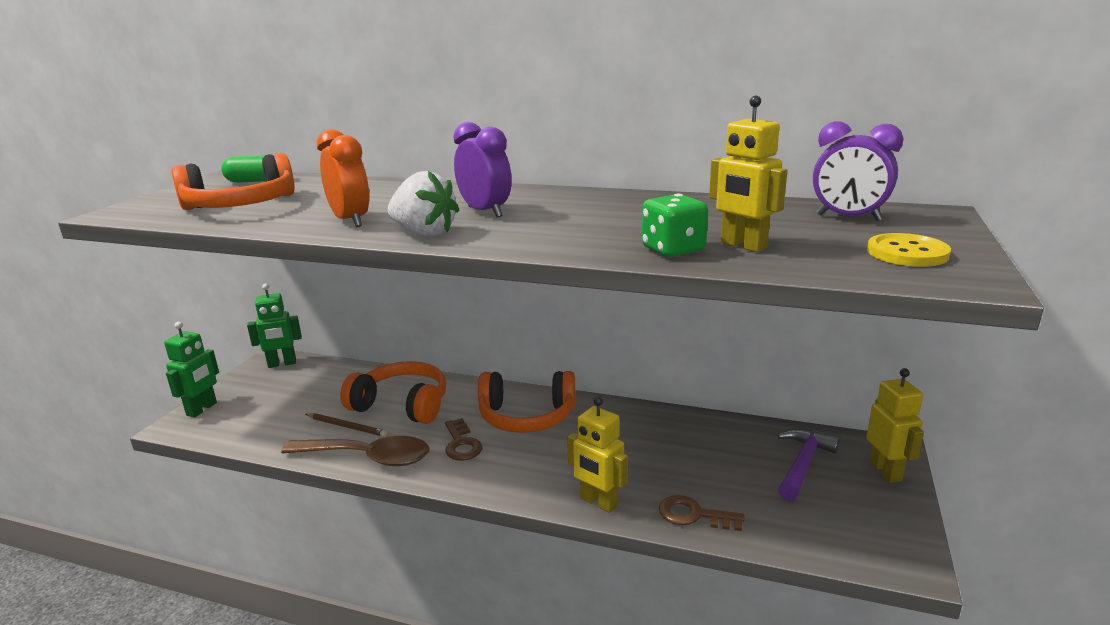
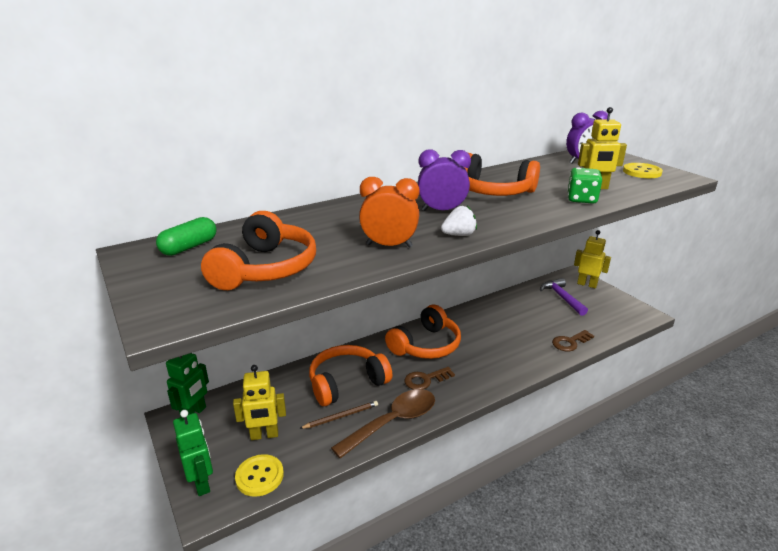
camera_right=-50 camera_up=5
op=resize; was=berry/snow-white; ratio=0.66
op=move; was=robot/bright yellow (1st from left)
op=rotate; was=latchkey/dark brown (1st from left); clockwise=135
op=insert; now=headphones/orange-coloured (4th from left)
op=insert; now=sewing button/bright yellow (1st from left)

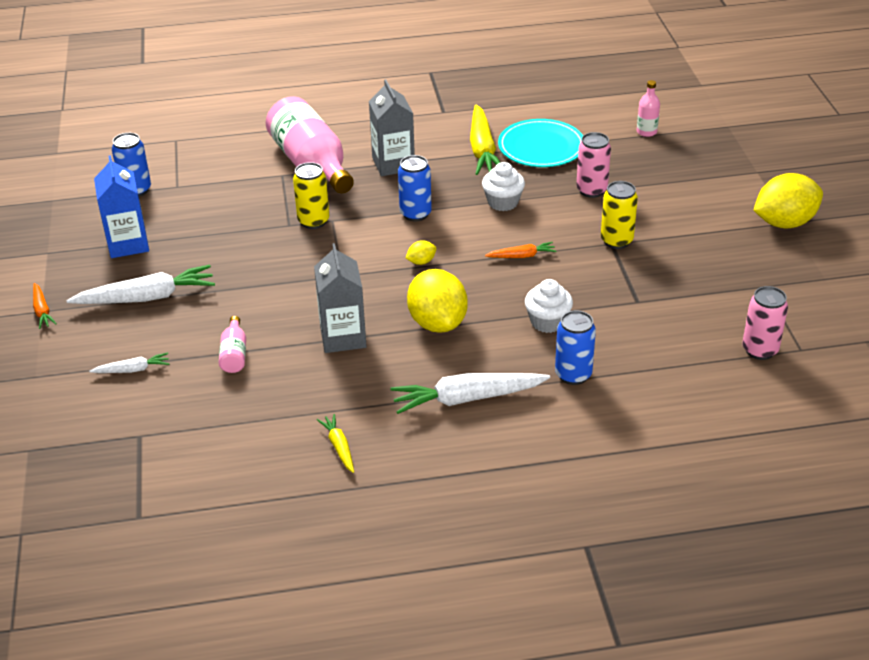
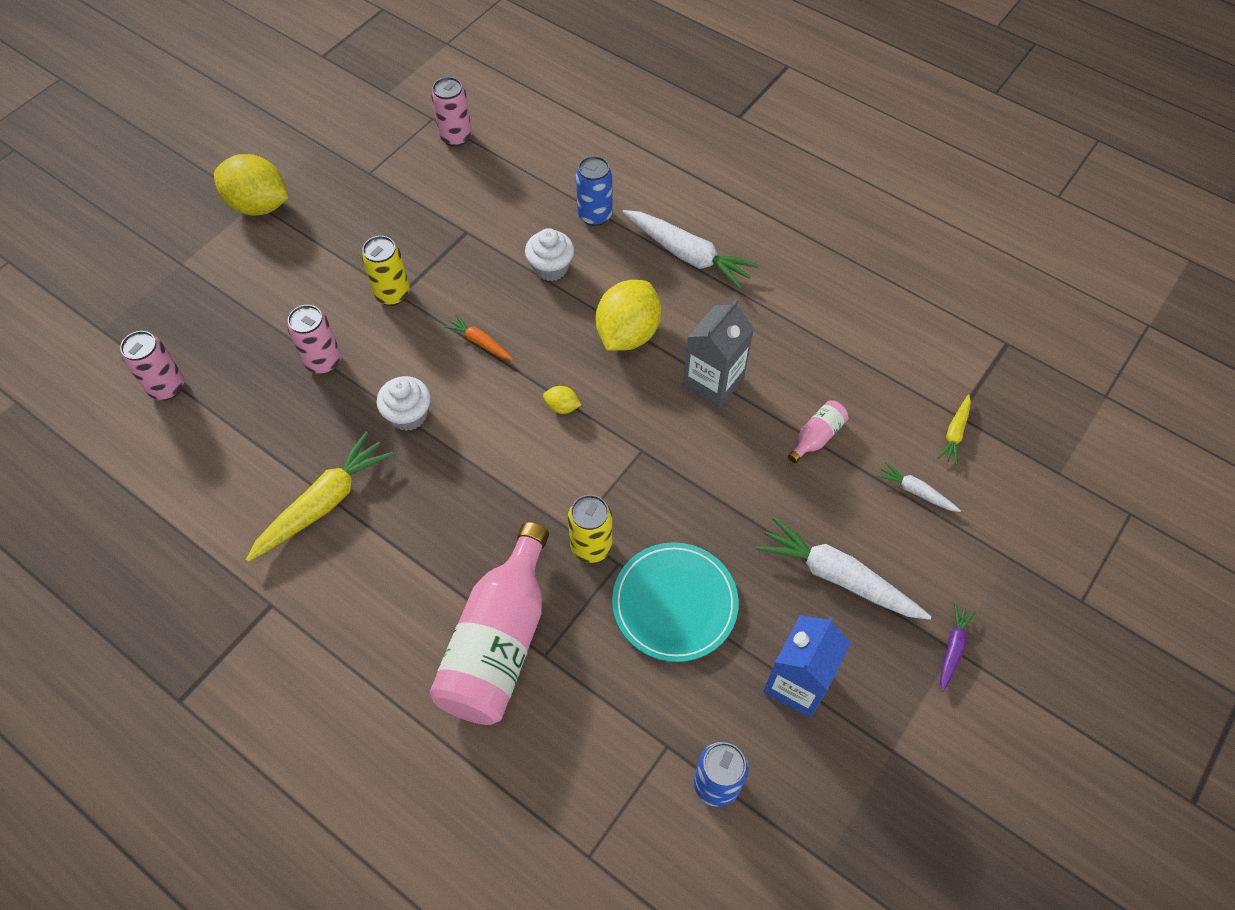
camera_right=-135 camera_up=20
op=delete; was=milk carton/gray (2nd from left)
op=replace; was=bottle/rosy (3rd from left); now=tin/rosy (1st from left)
op=move; was=dinner plate/teal
op=delete; was=tin/cobalt (2nd from left)
op=recolor; was=toy carrot/orange-coloured (1st from left); now=toy carrot/royal purple
op=move; was=toy carrot/bright yellow (1st from left in the first image); now=toy carrot/bright yellow (2nd from left)

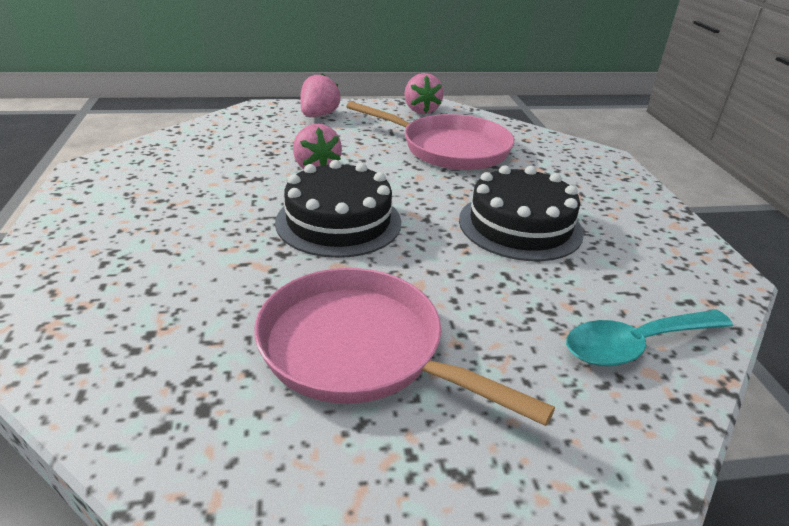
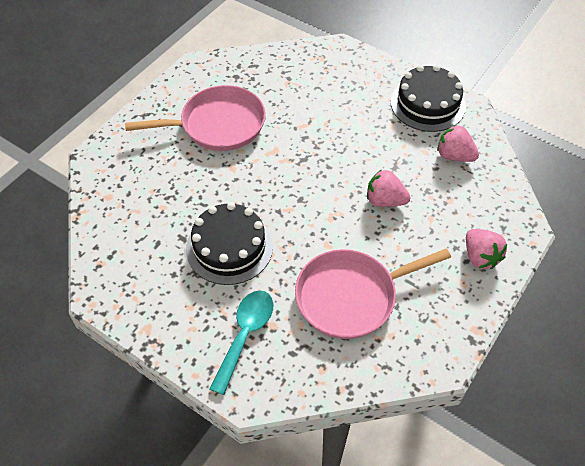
camera_right=135 camera_up=20
op=move; was=berry/rosy (3rd from left in the first image); now=berry/rosy (2nd from left)
op=move; was=gateau/jet-black (1st from left in the first image); now=gateau/jet-black (2nd from left)
op=move; was=teaspoon/teal

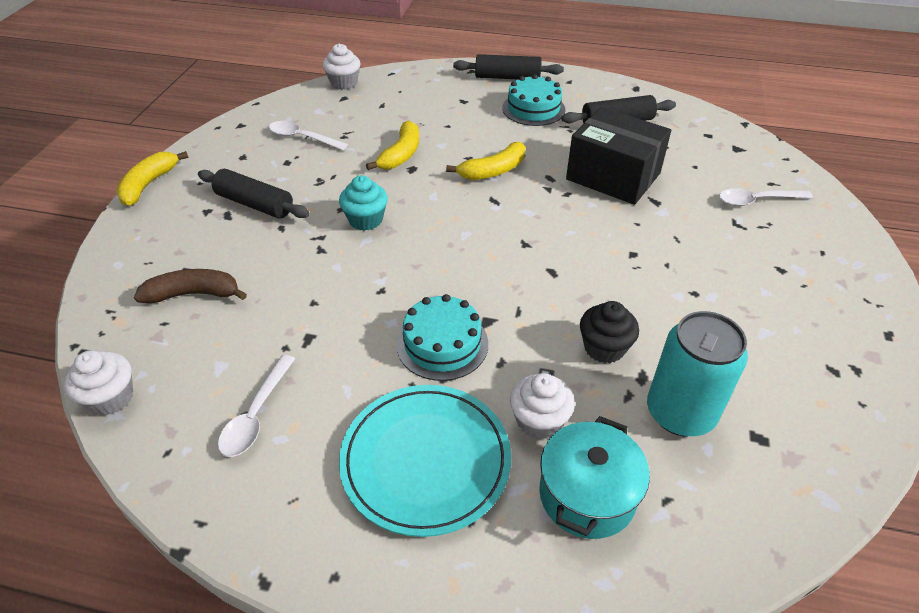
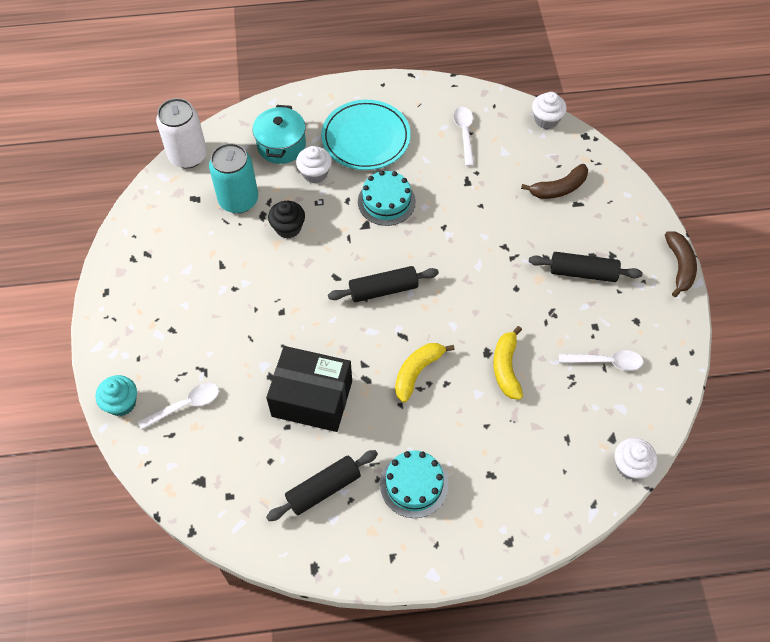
camera_right=160 camera_up=15
op=move; was=dough roller/jet-black (2nd from left)
op=recolor; was=toy banana/bright yellow (1st from left); now=toy banana/dark brown (2nd from left)
op=move; was=cupcake/teal
op=insert; now=tin/snow-white

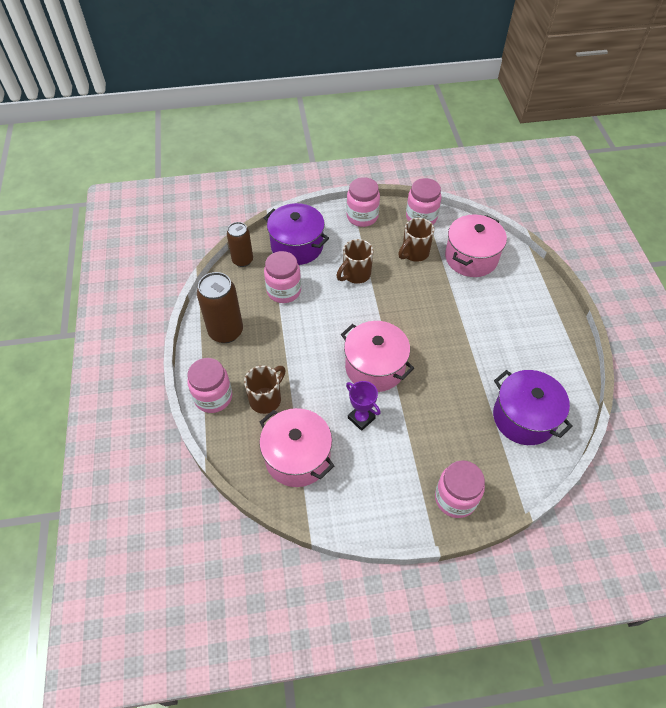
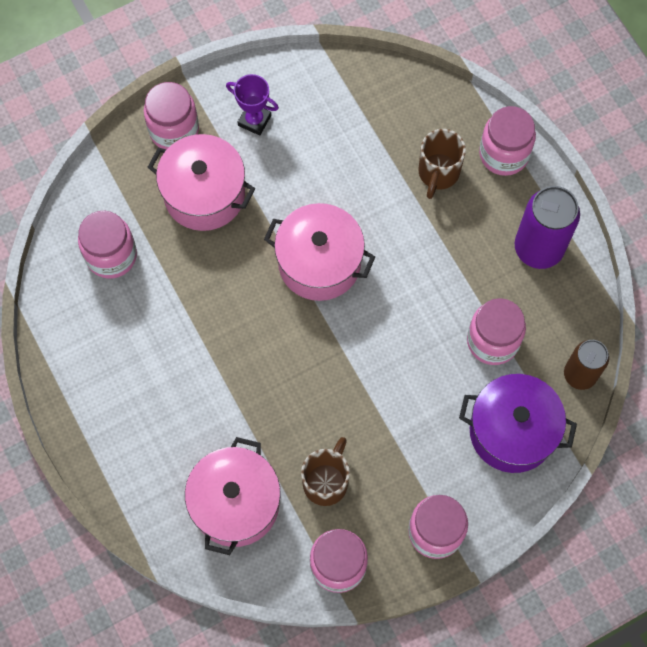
camera_right=160 camera_up=15
op=delete; was=tea mug/dark brown (2nd from left)
op=recolor; was=tin/dark brown (1st from left); now=tin/royal purple
op=replace; was=pot/royal purple (2nd from left); now=jar/rosy (1st from left)
op=move; was=trophy/royal purple
op=move; was=pot/rosy (1st from left)

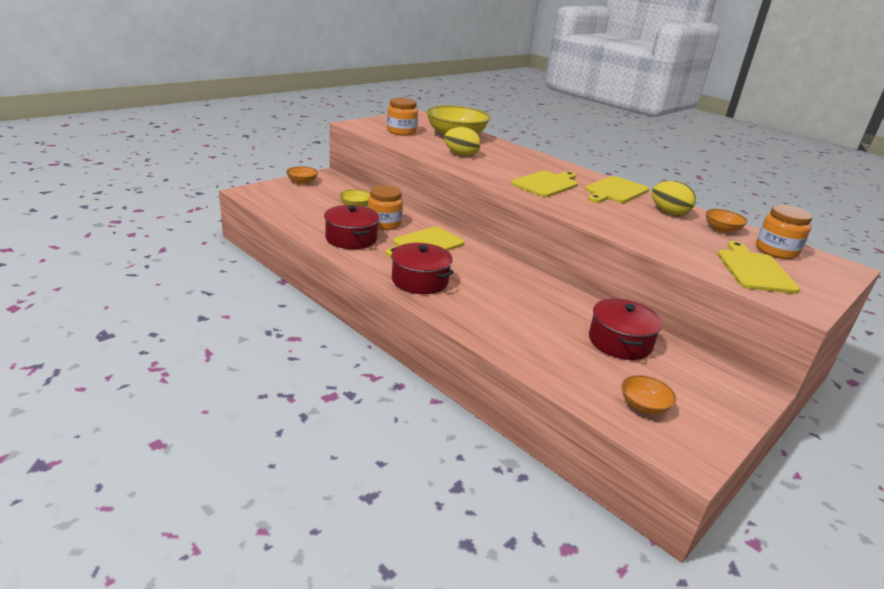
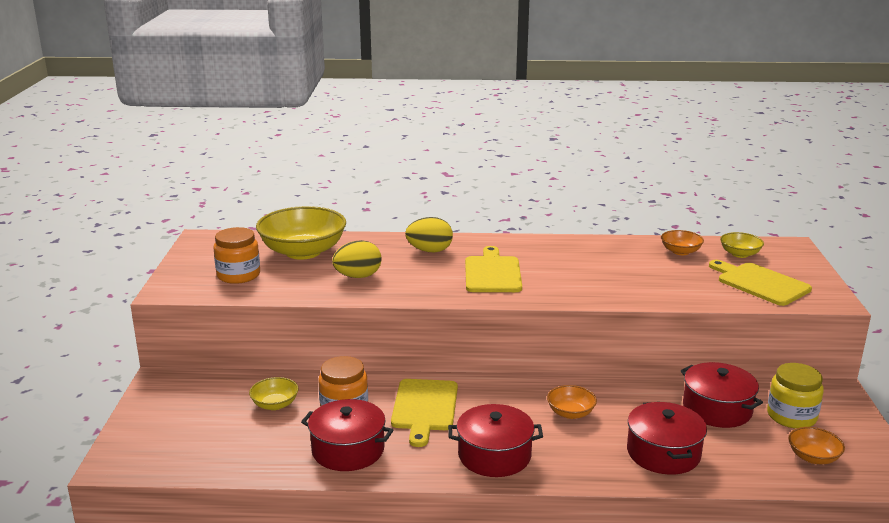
camera_right=-40 camera_up=-5
op=move; was=bowl/orange-coloured (1st from left)
op=delete; was=cutting board/bright yellow (3rd from left)
op=move; was=toy egg/bright yellow (2nd from left)
op=replace; was=jar/orange-coloured (3rd from left); now=bowl/bright yellow (3rd from left)
op=insert; now=jar/bright yellow
op=insert; now=pot/scarlet (3rd from left)

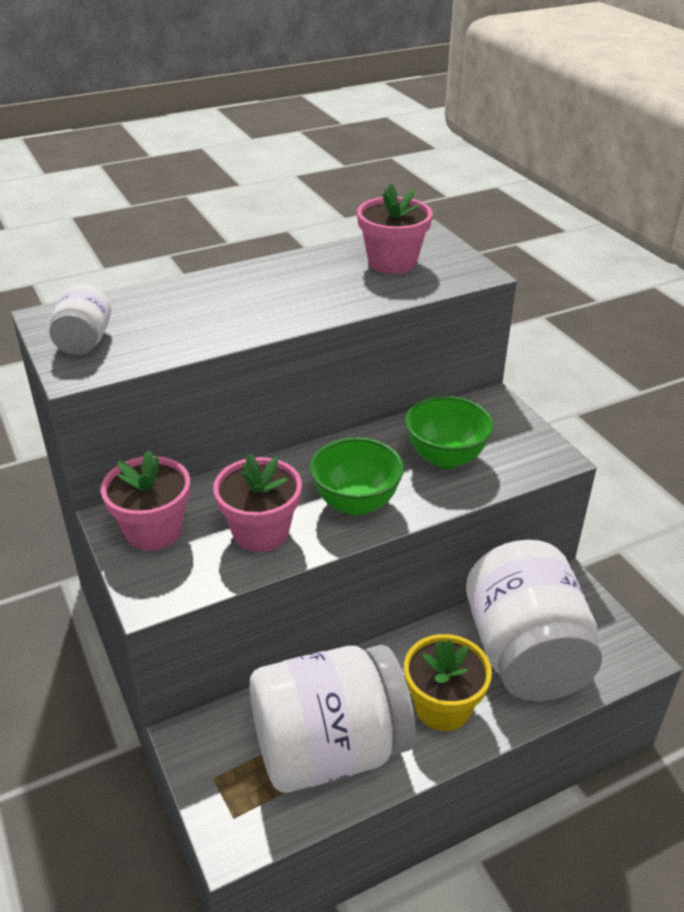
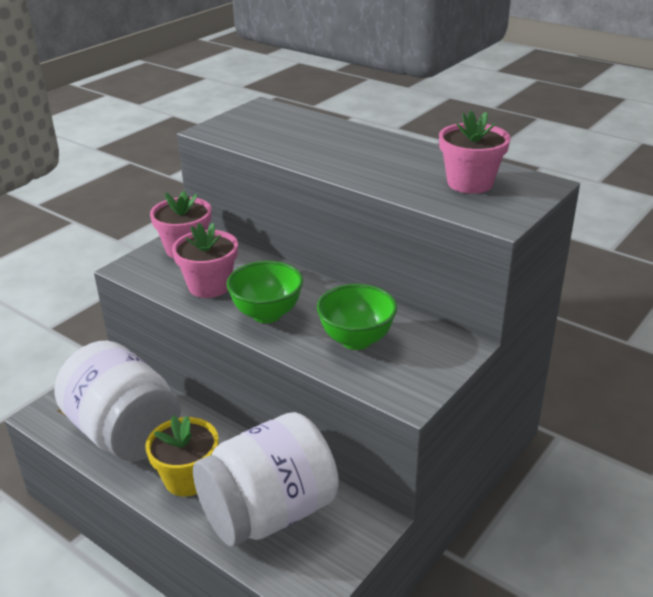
camera_right=65 camera_up=-5
op=delete; was=jar/snow-white (1st from left)

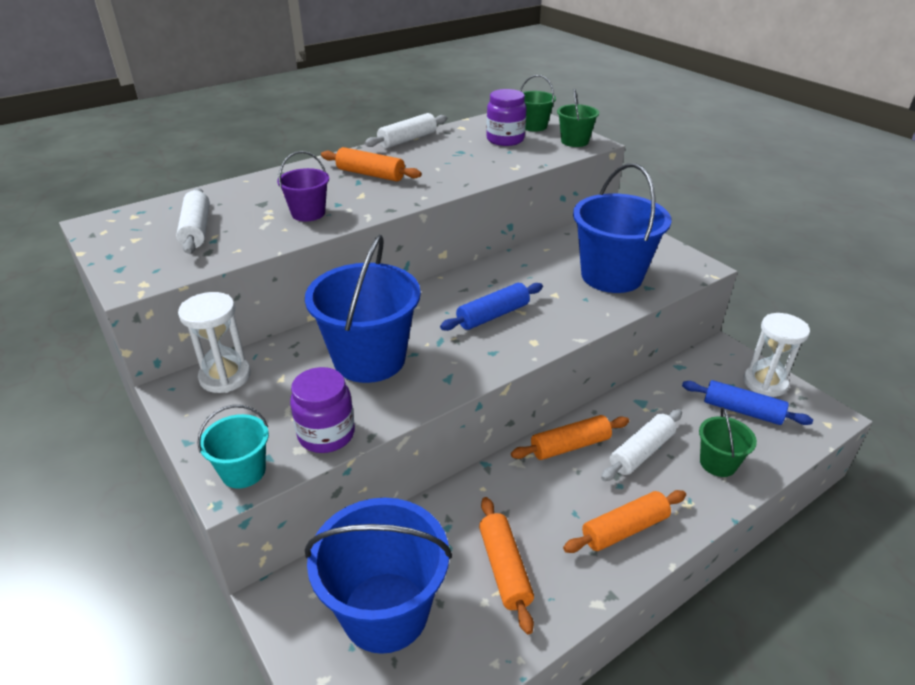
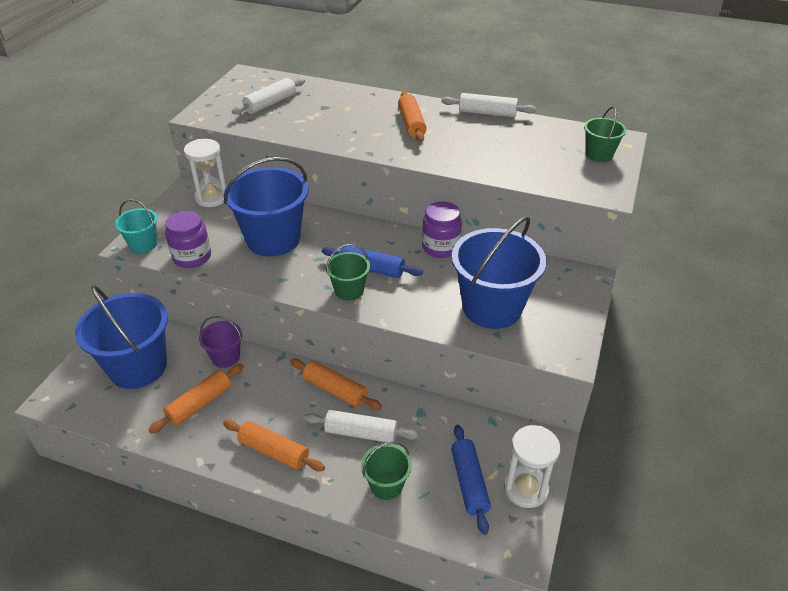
camera_right=55 camera_up=5
op=move; was=jar/royal purple (2nd from left)
op=move; was=bucket/leaf-green (2nd from left in the first image); now=bucket/leaf-green (1st from left)
op=move; was=bucket/royal purple

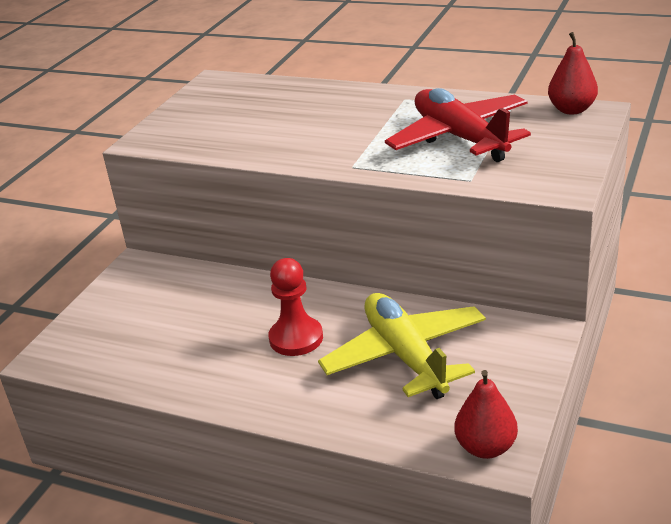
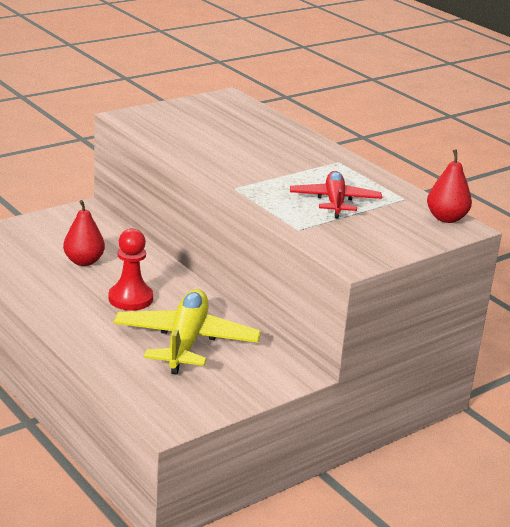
camera_right=25 camera_up=-5
op=resize; was=aeroplane/scarlet; ratio=0.66
op=move; was=pear/scarlet (1st from left)

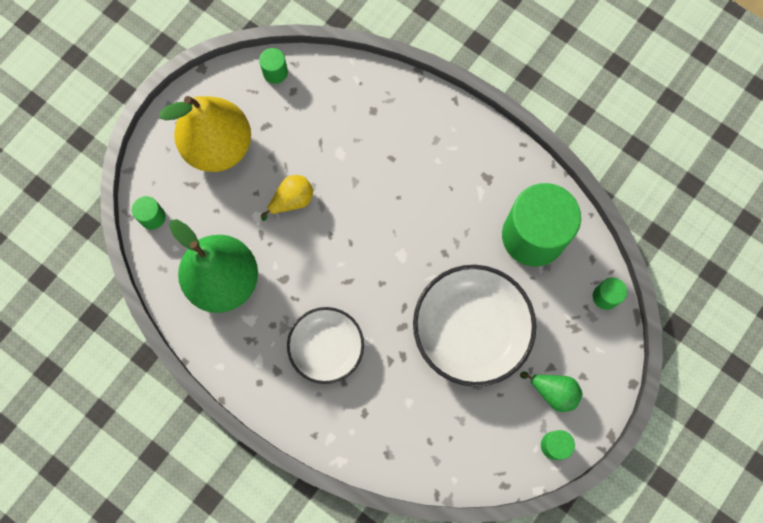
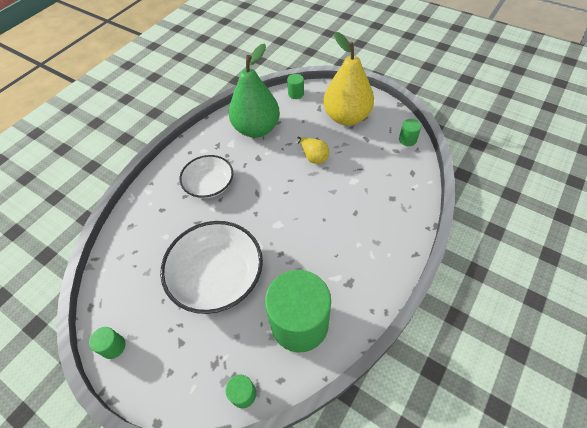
camera_right=90 camera_up=-20
op=delete; was=pear/leaf-green (2nd from left)

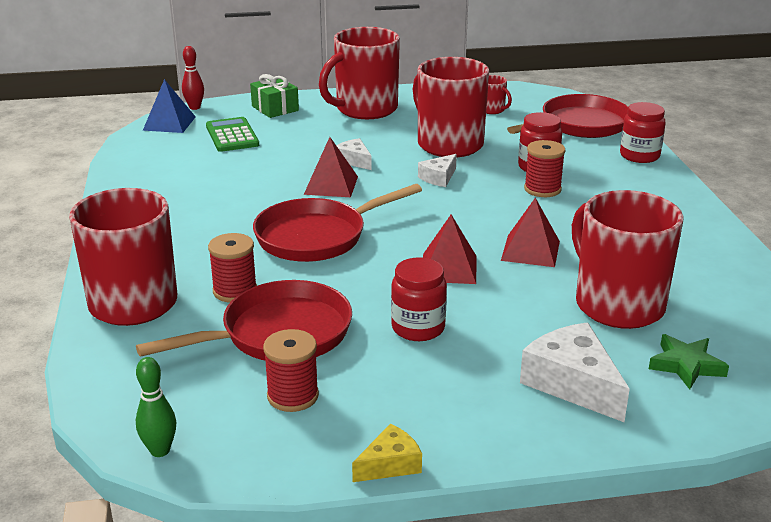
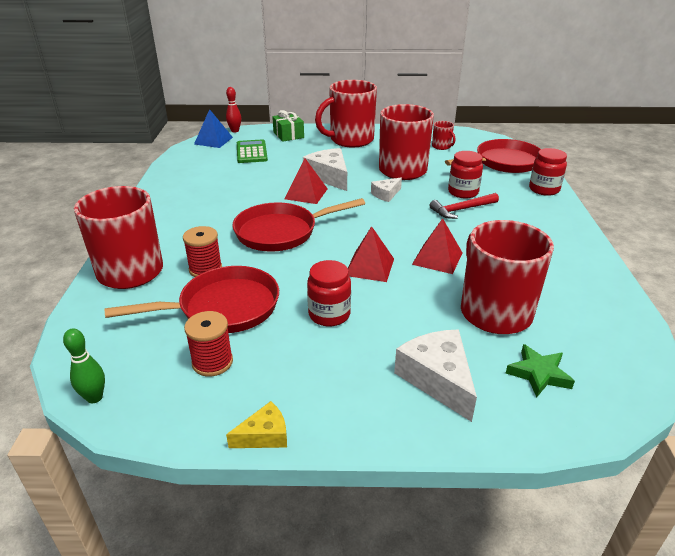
camera_right=10 camera_up=5
op=resize; was=cheese/snow-white (1st from left); ratio=1.77
op=replace; was=reel of thread/scarlet (3rd from left); now=carpenter's hammer/scarlet

